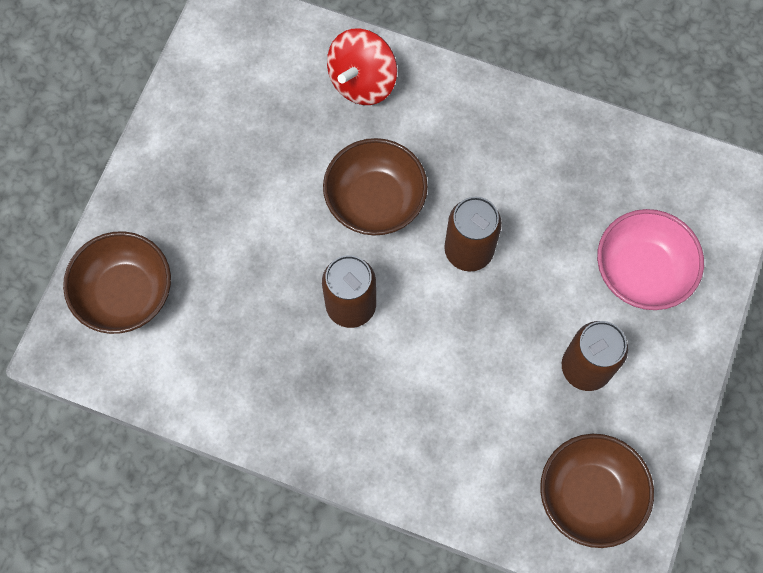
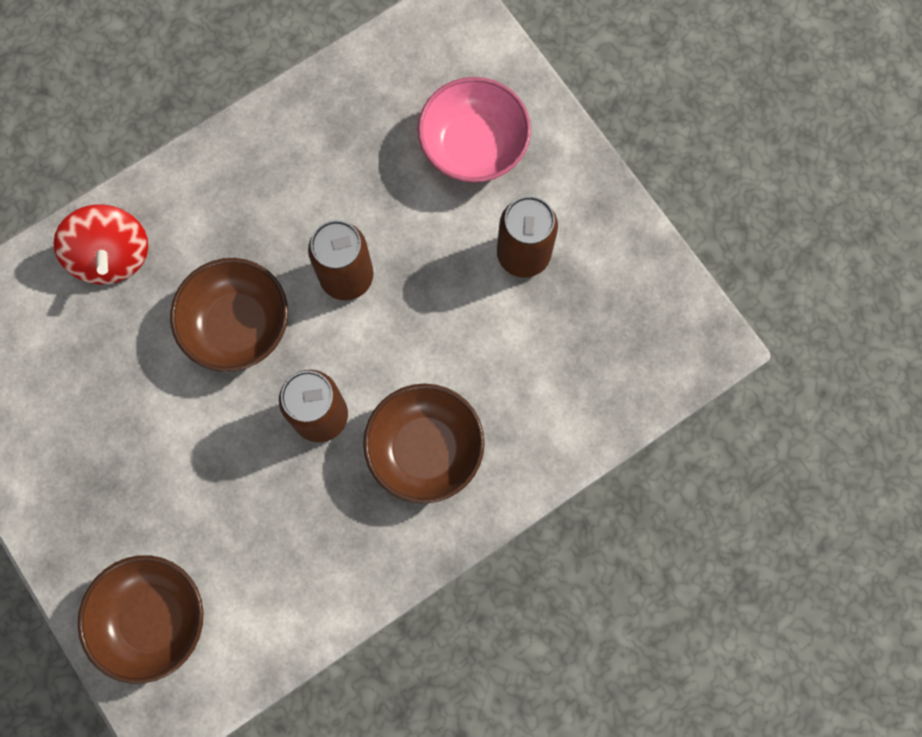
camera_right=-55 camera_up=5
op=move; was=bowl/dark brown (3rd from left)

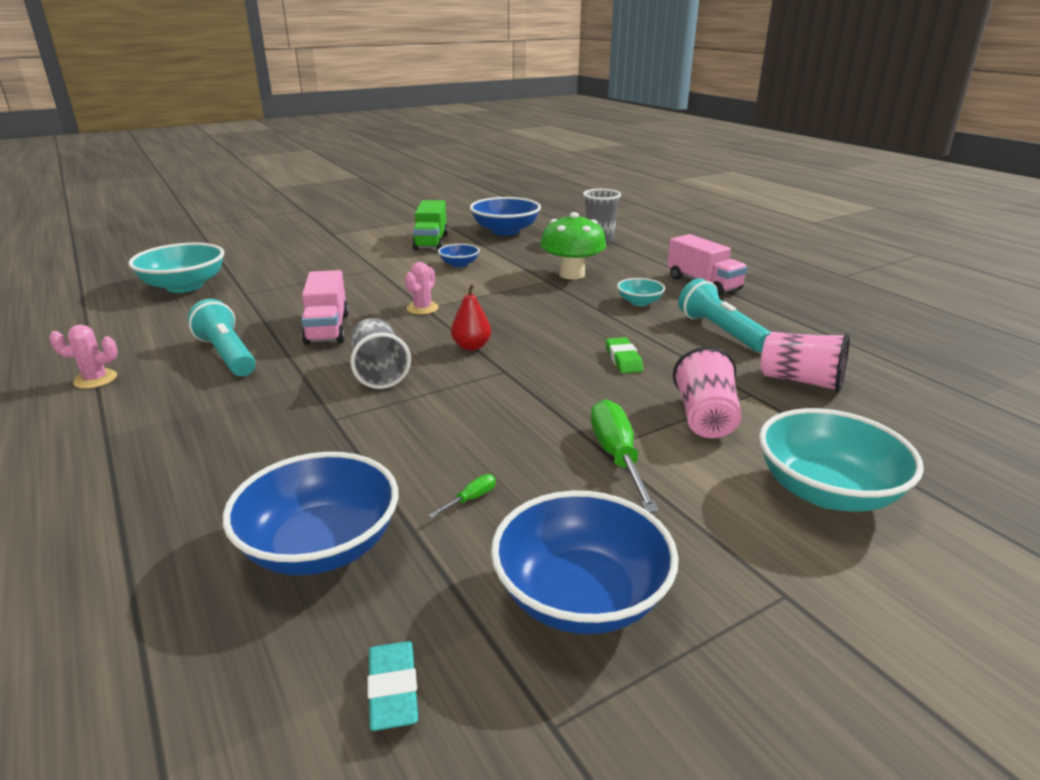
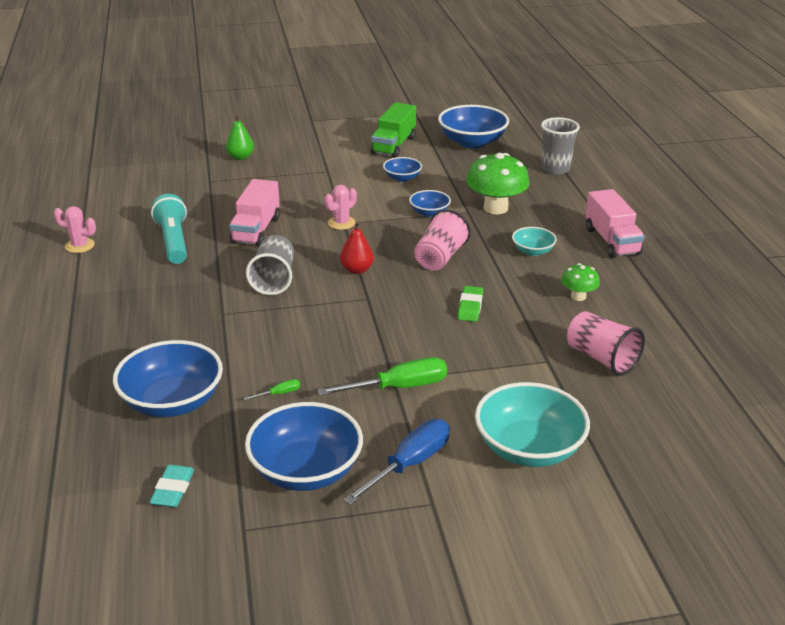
camera_right=20 camera_up=5
op=delete; was=bowl/teal (1st from left)
op=replace; was=flashlight/teal (2nd from left); now=fungus/leaf-green (2nd from left)
op=move; was=cup/rosy (1st from left)
op=rotate; was=flat screwdriver/leaf-green (2nd from left); clockwise=60
op=insert; now=pear/leaf-green
op=insert; now=bowl/cobalt (4th from left)
op=insert; now=flat screwdriver/cobalt

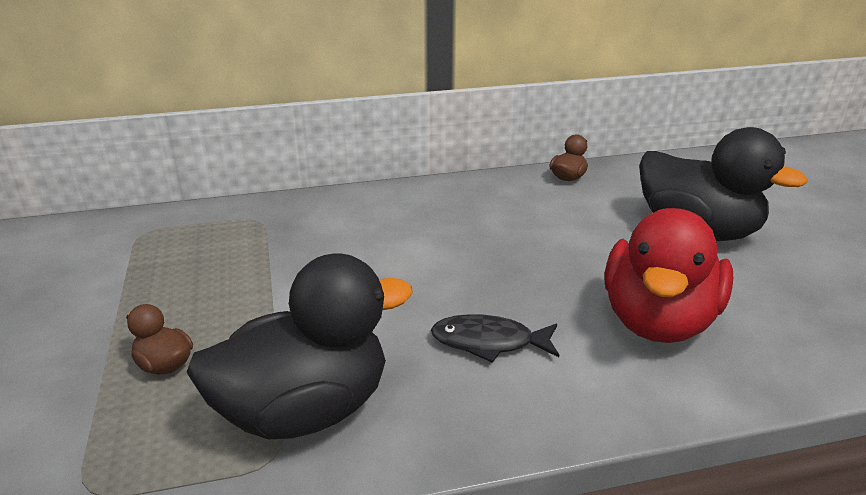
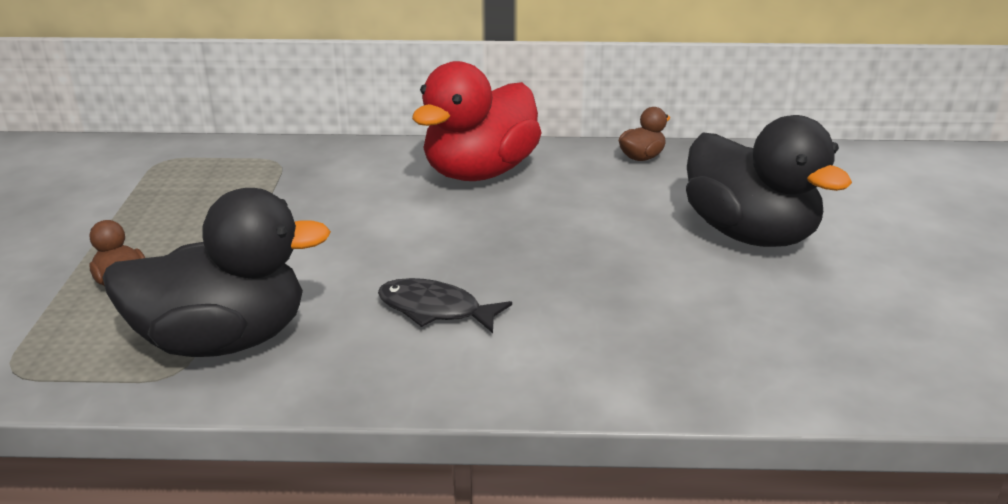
camera_right=15 camera_up=0
op=move; was=rubber duck/scarlet

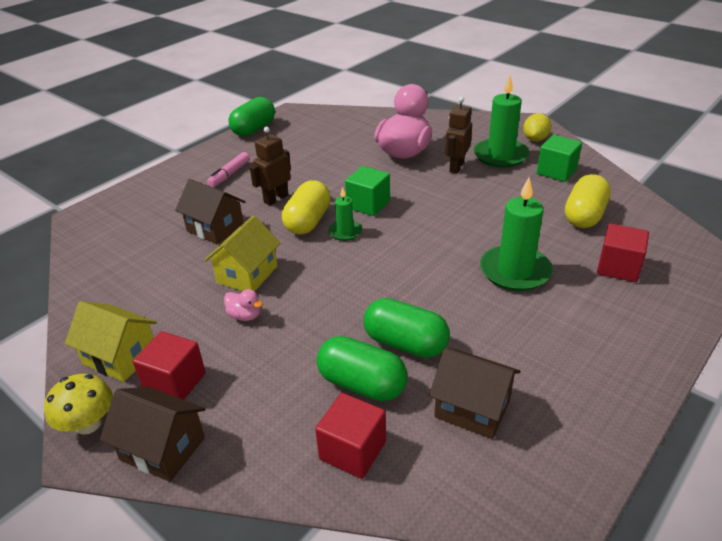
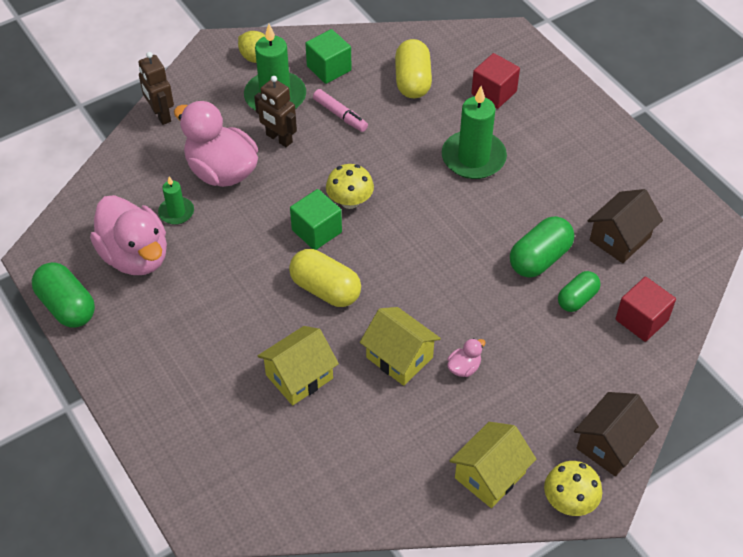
camera_right=-75 camera_up=15
op=move; was=robot/dark brown (1st from left)
op=move; was=felt pen/rosy
op=rotate; was=pill shape/bright yellow (2nd from left); clockwise=45
op=recolor; was=house/dark brown (2nd from left); now=house/bright yellow (1st from left)
op=move; was=candle/leaf-green (1st from left)
op=delete; was=cube/scarlet (1st from left)
op=resize; was=pill shape/leaf-green (2nd from left in the first image); ratio=0.65
op=insert; now=fungus/bright yellow (1st from left)
op=insert; now=rubber duck/rosy (1st from left)

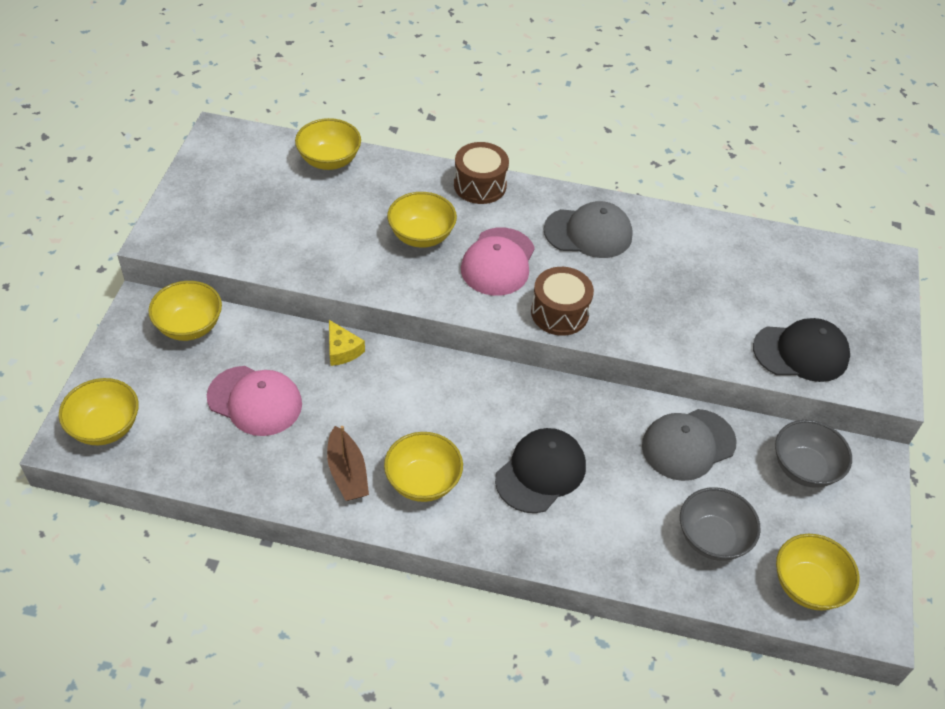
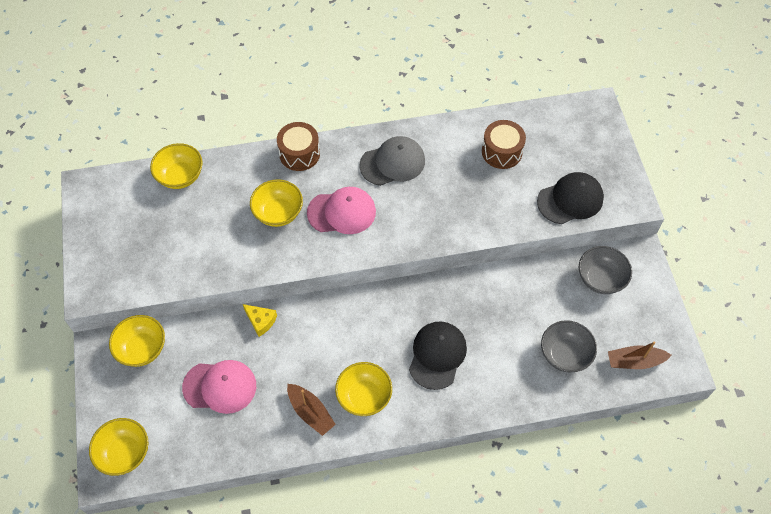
camera_right=-20 camera_up=10
op=rotate; was=cap/rosy (2nd from left); clockwise=-90
op=move; was=toy drum/dark brown (2nd from left)
op=delete; was=cap/gray (2nd from left)
op=replace; was=bowl/bright yellow (6th from left); now=sailboat/dark brown (2nd from left)

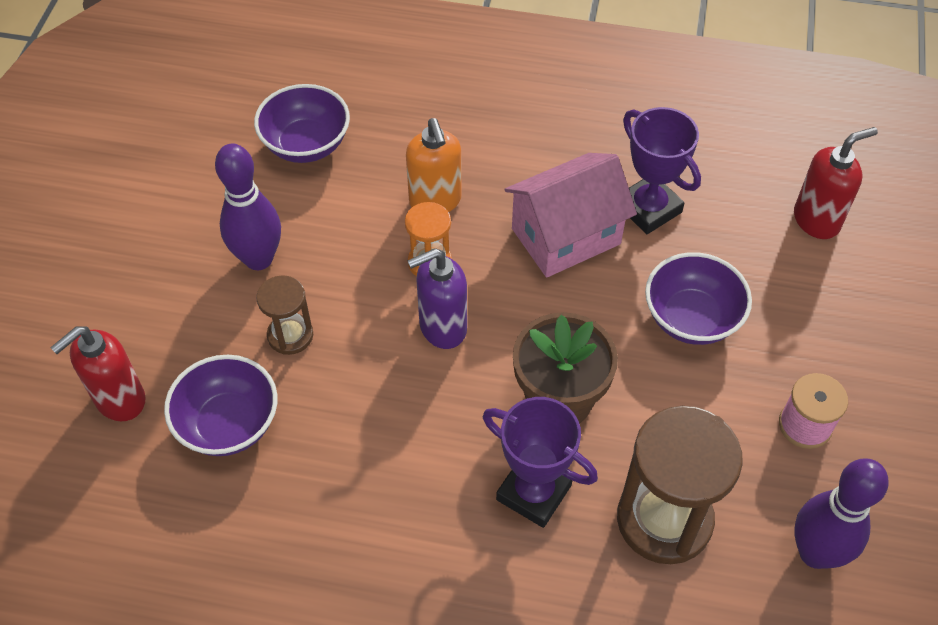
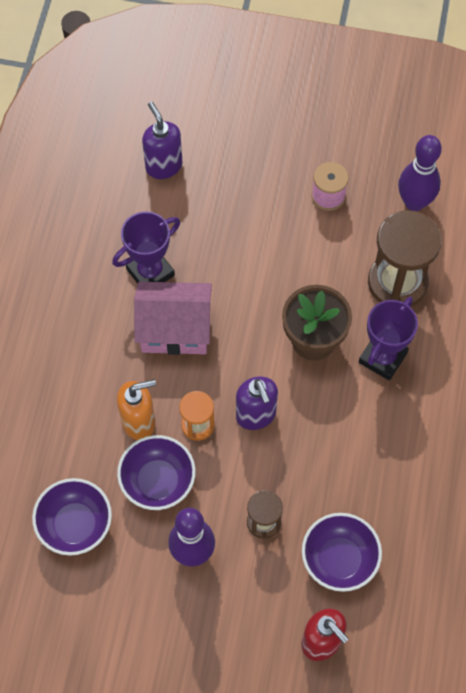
camera_right=-90 camera_up=10
op=recolor; was=soap dispenser/scarlet (2nd from left); now=soap dispenser/royal purple (1st from left)
op=rotate; was=house/rosy; clockwise=-60
op=move; was=bowl/royal purple (3rd from left in the first image); now=bowl/royal purple (2nd from left)

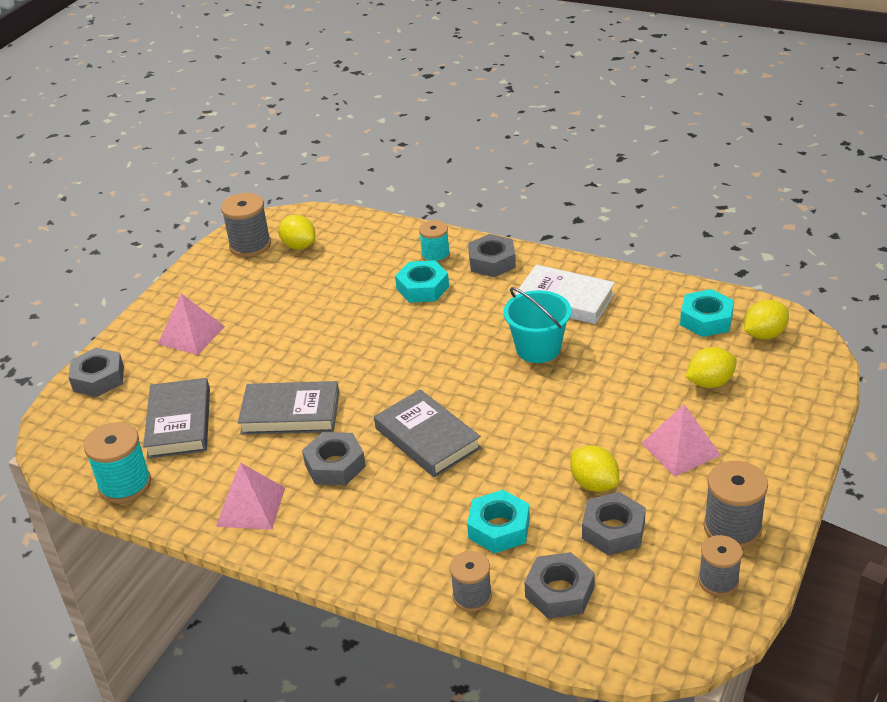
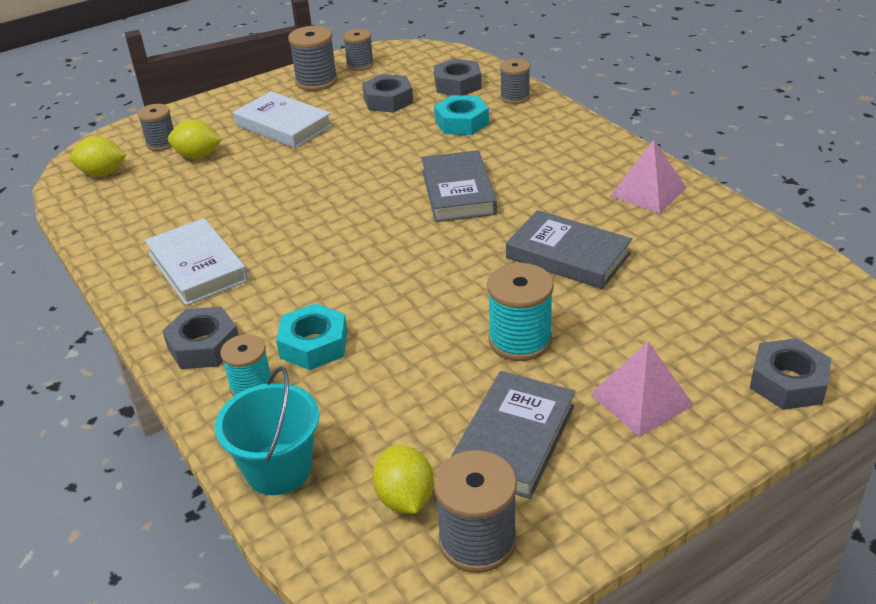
camera_right=-150 camera_up=0
op=move; was=bucket/teal
op=delete; was=hex nut/teal (3rd from left)
op=move; was=hardcover/gray (1st from left in the first image); now=hardcover/gray (2nd from left)
op=replace; was=pyramid/rosy (3rd from left); now=hardcover/snow-white (2nd from left)
op=move; was=reel of thread/teal (1st from left in the first image); now=reel of thread/teal (2nd from left)
op=delete; was=hex nut/gray (2nd from left)
op=delete; was=citrus fruit/bright yellow (2nd from left)
op=insert; now=reel of thread/gray (1st from left)

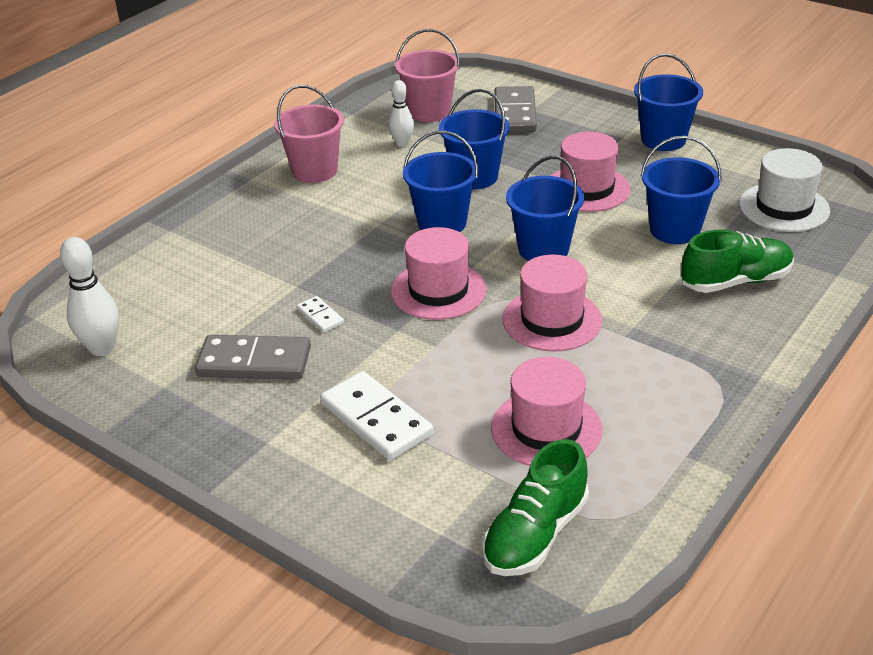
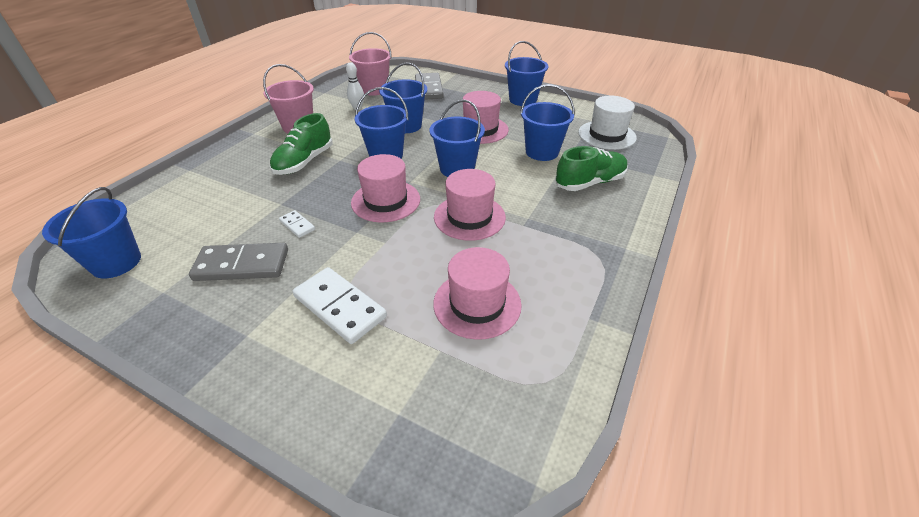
camera_right=-10 camera_up=5
op=replace; was=skittle/snow-white (1st from left); now=bucket/cobalt (1st from left)
op=move; was=sneaker/leaf-green (1st from left)

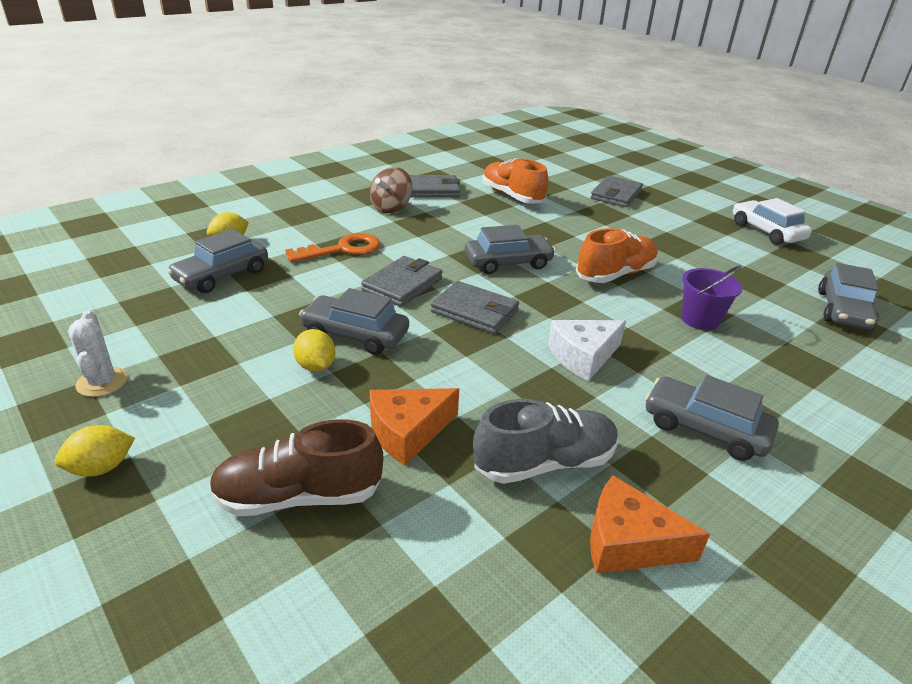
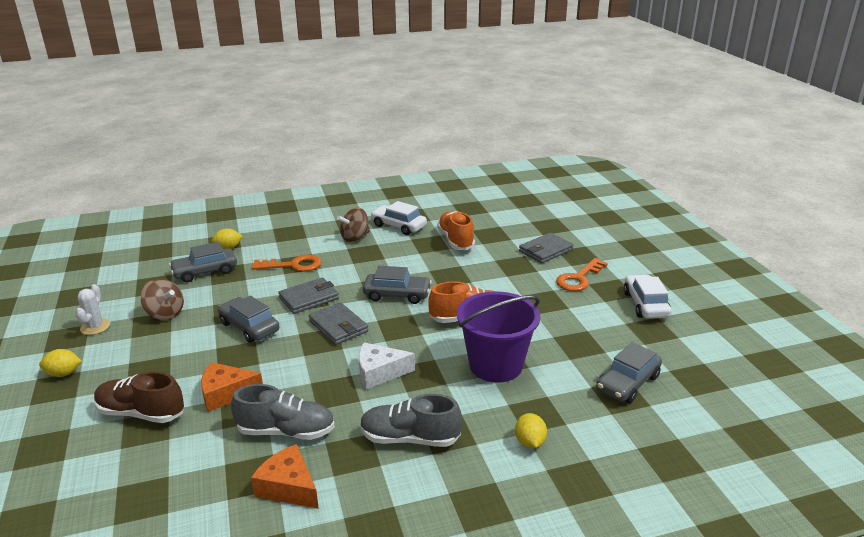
camera_right=25 camera_up=-5
op=replace; was=billfold/gray (2nd from left); now=toy car/snow-white (1st from left)
op=resize; was=bucket/royal purple; ratio=1.81
op=move; was=citrus fruit/bright yellow (3rd from left)
op=replace; was=toy car/gray (4th from left); now=sneaker/gray (2nd from left)
op=insert; now=latchkey/orange-coloured (2nd from left)
op=insert; now=toy top/dark brown (1st from left)

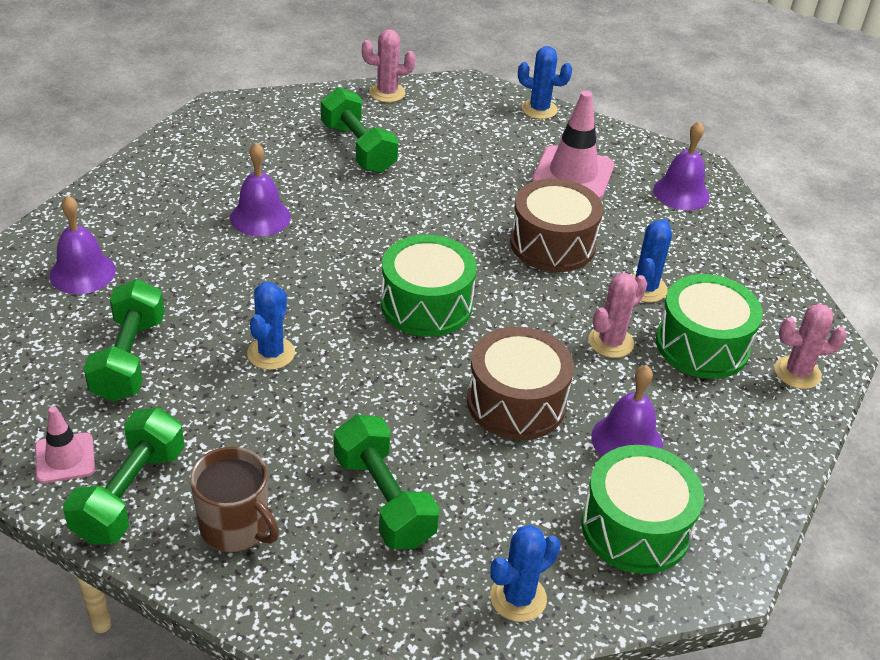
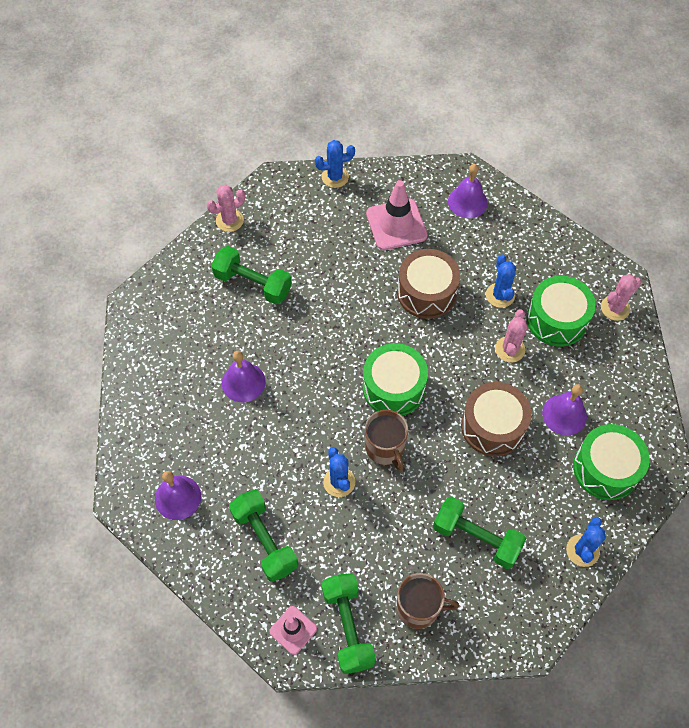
camera_right=-30 camera_up=20
op=insert; now=tea mug/dark brown (1st from left)

